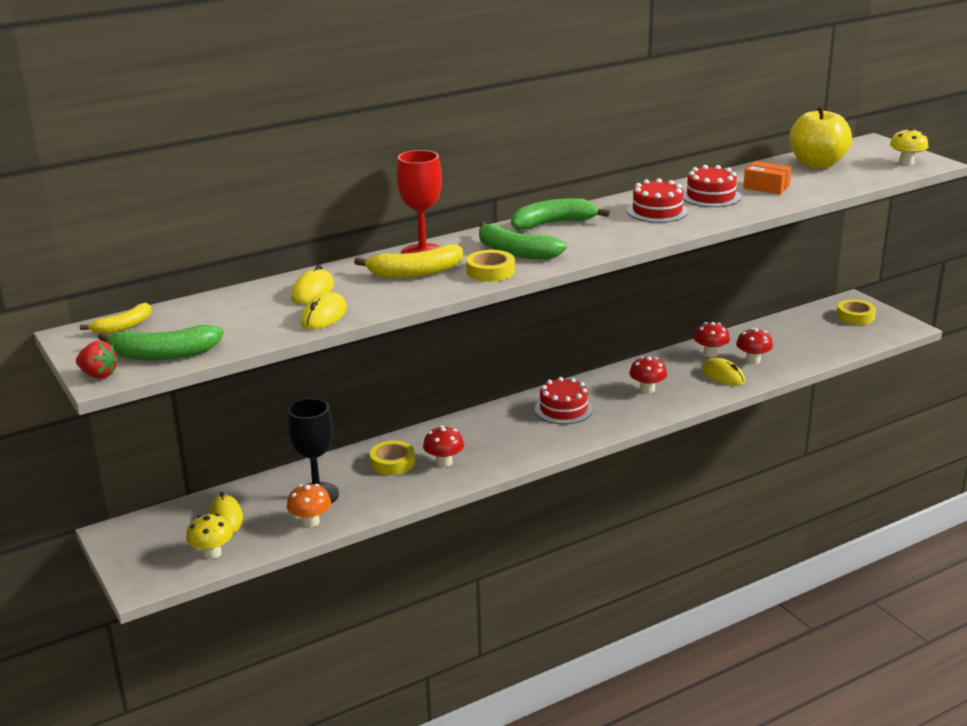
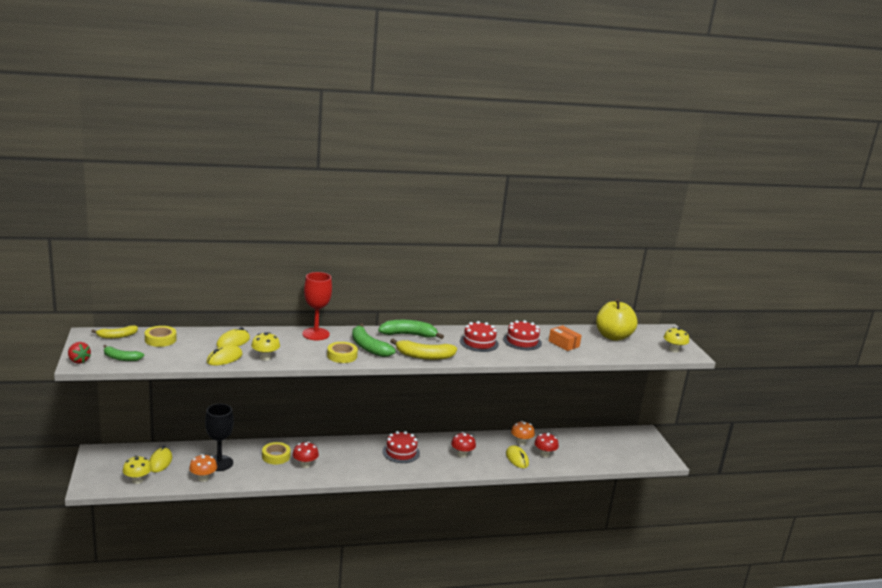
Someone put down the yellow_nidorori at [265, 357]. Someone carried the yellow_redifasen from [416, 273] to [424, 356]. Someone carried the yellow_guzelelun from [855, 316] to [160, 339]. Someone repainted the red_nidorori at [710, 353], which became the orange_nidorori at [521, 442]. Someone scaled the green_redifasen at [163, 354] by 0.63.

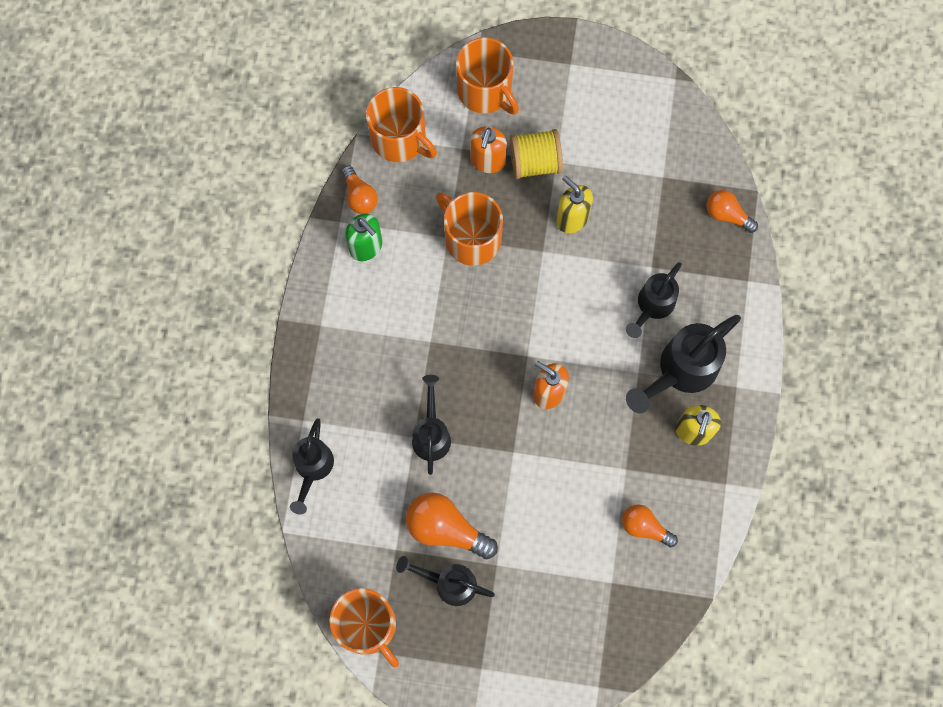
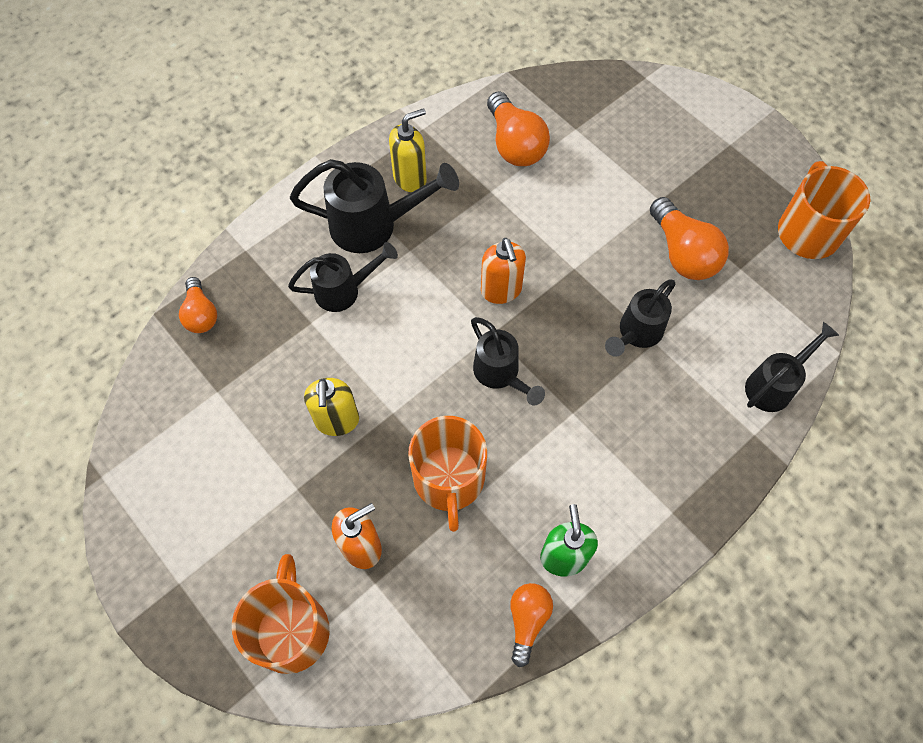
Someone took away the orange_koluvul at [399, 139]. Someone took away the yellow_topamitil at [535, 162]. Someone carried the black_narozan from [448, 583] to [501, 375]. Someone scaled the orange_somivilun at [645, 527] by 1.60.

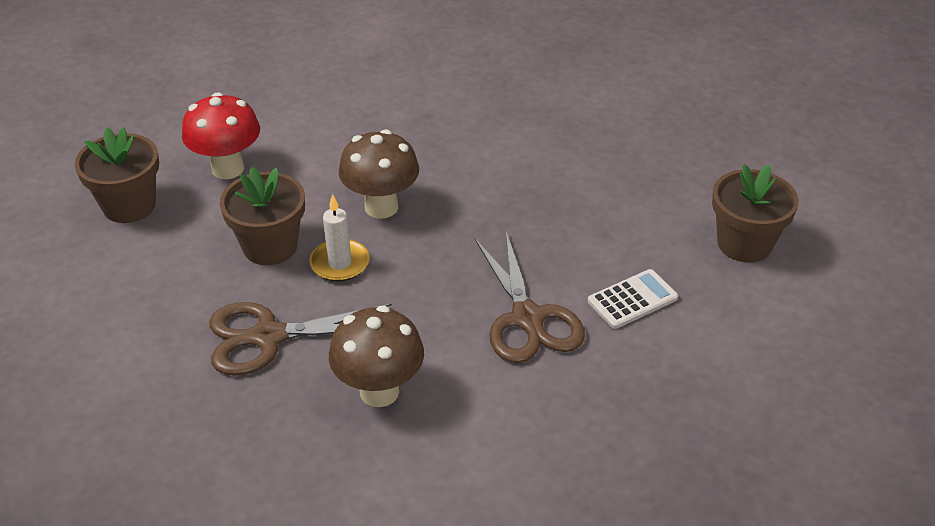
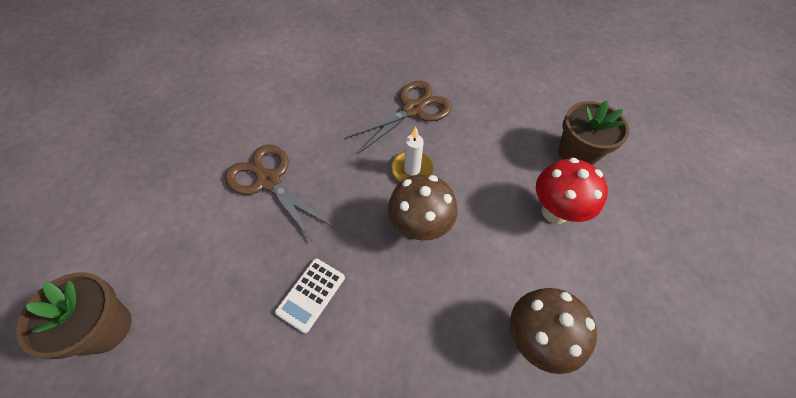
Someone took away the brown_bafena at [270, 246]. Someone carried the brown_nidorori from [379, 391] to [535, 340]. Someone carried the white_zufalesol from [632, 300] to [311, 294].

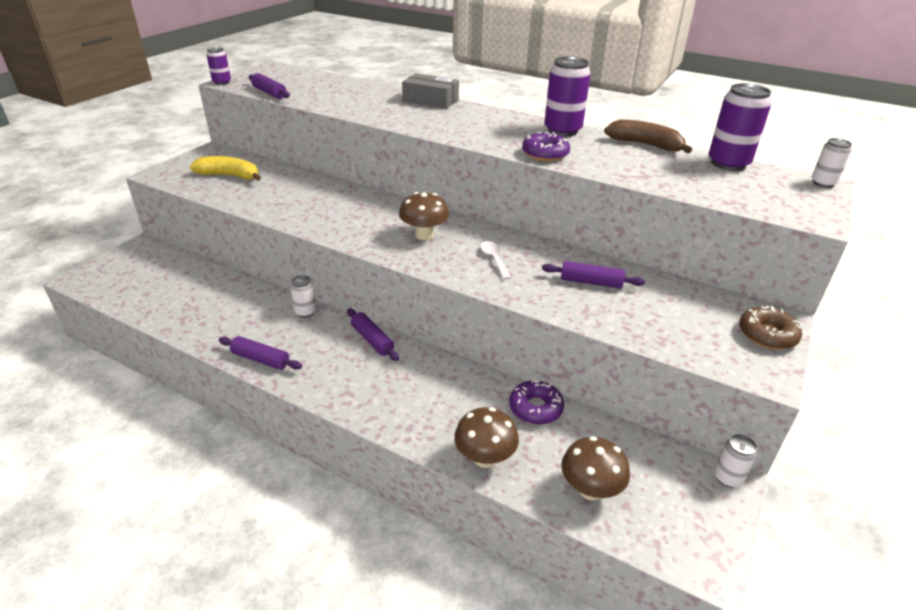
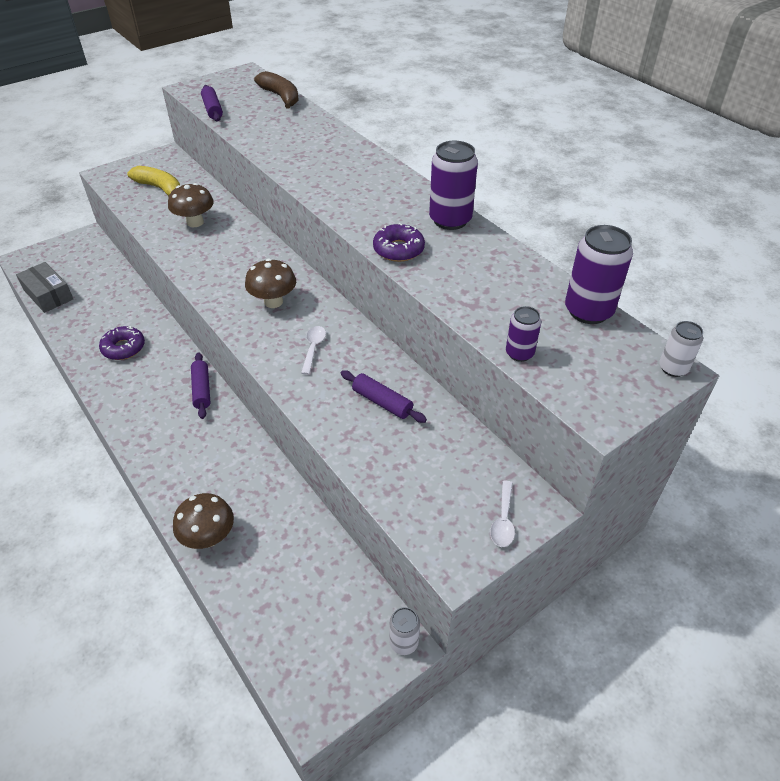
Someone took away the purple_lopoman at [261, 359]. Someone took away the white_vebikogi at [306, 312]. Someone carried the purple_vebikogi from [222, 82] to [519, 353]. Someone carried the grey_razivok from [430, 100] to [48, 294]. Someone carried the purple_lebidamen from [535, 408] to [123, 348]. Someone carried the brown_nidorori from [590, 489] to [195, 222]. Someone carried the brown_redifasen from [645, 145] to [281, 97]. Someone swapped the brown_lebidamen at [767, 335] for the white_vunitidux at [503, 520].

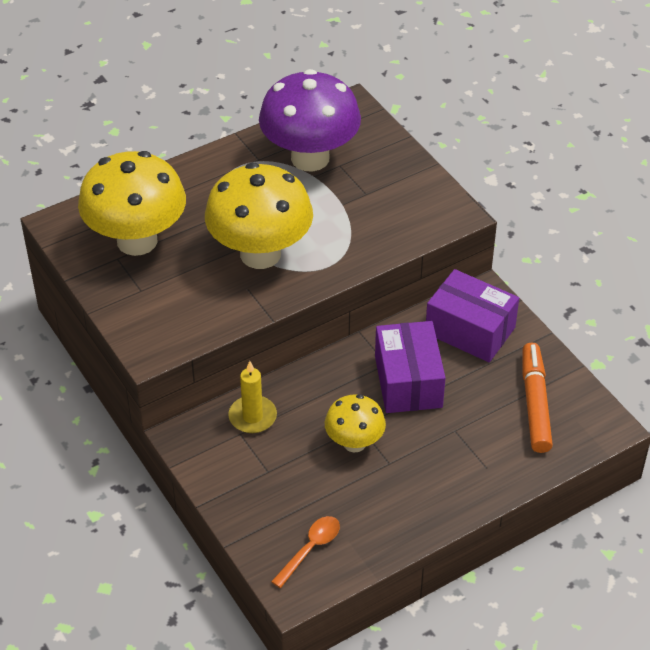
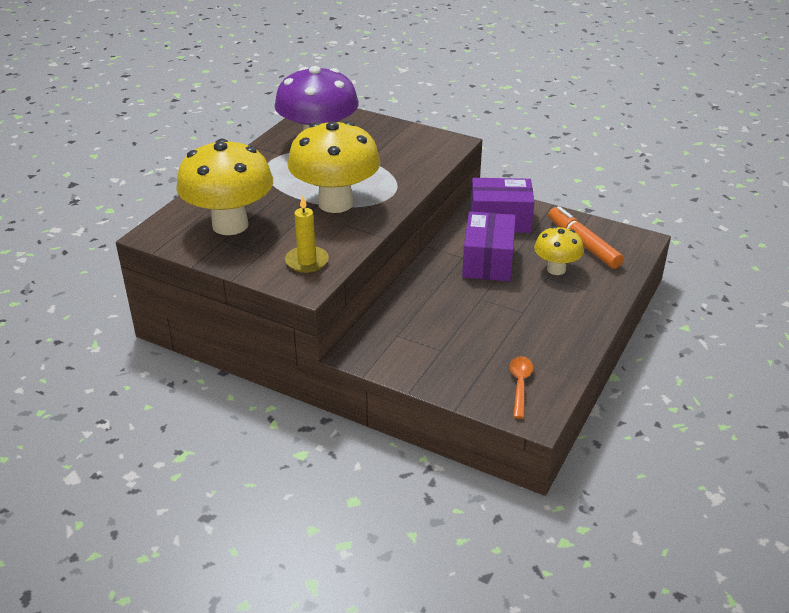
Someone carried the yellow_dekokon from [252, 416] to [307, 261]. Someone carried the yellow_nidorori from [354, 443] to [556, 269]. Someone rotated the purple_razivok at [408, 381] by 45 degrees clockwise.

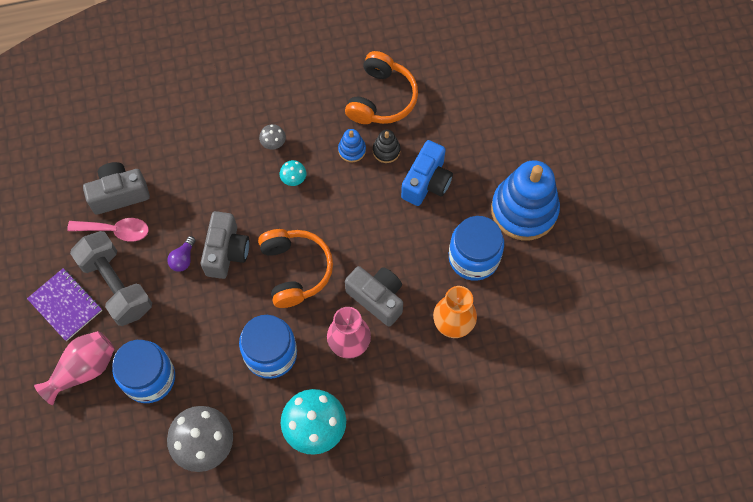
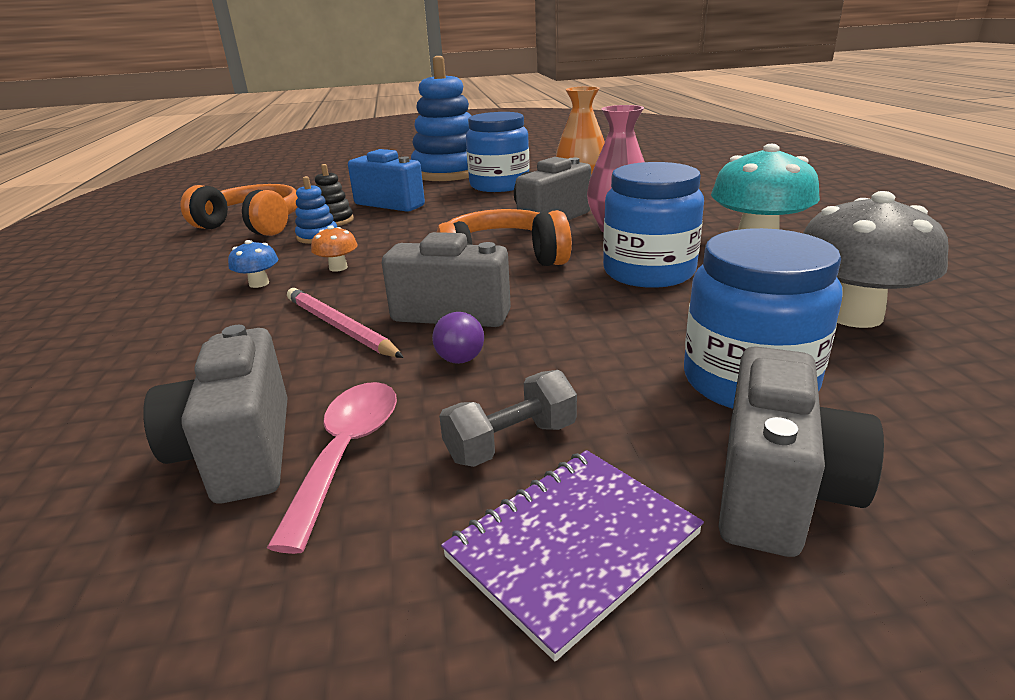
Someone put down the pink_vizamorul at [340, 327]. Someone swapped the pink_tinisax at [83, 369] for the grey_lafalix at [778, 490]. Someone repainted the grey_nidorori at [273, 143], which became the blue_nidorori at [259, 283]. Someone repainted the turquoise_nidorori at [293, 179], which became the orange_nidorori at [338, 268]. Someone rotated the purple_somivilun at [183, 259] by 45 degrees clockwise. Someone scaled the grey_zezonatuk at [116, 285] by 0.51.

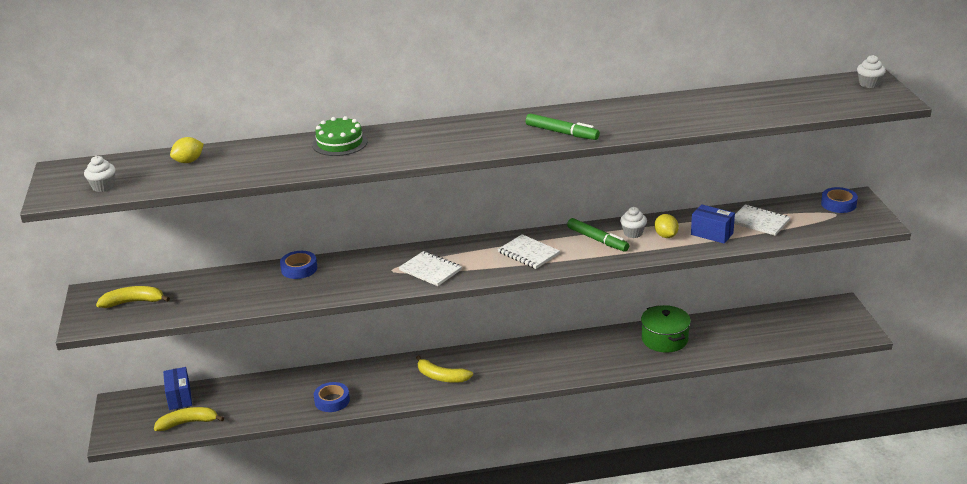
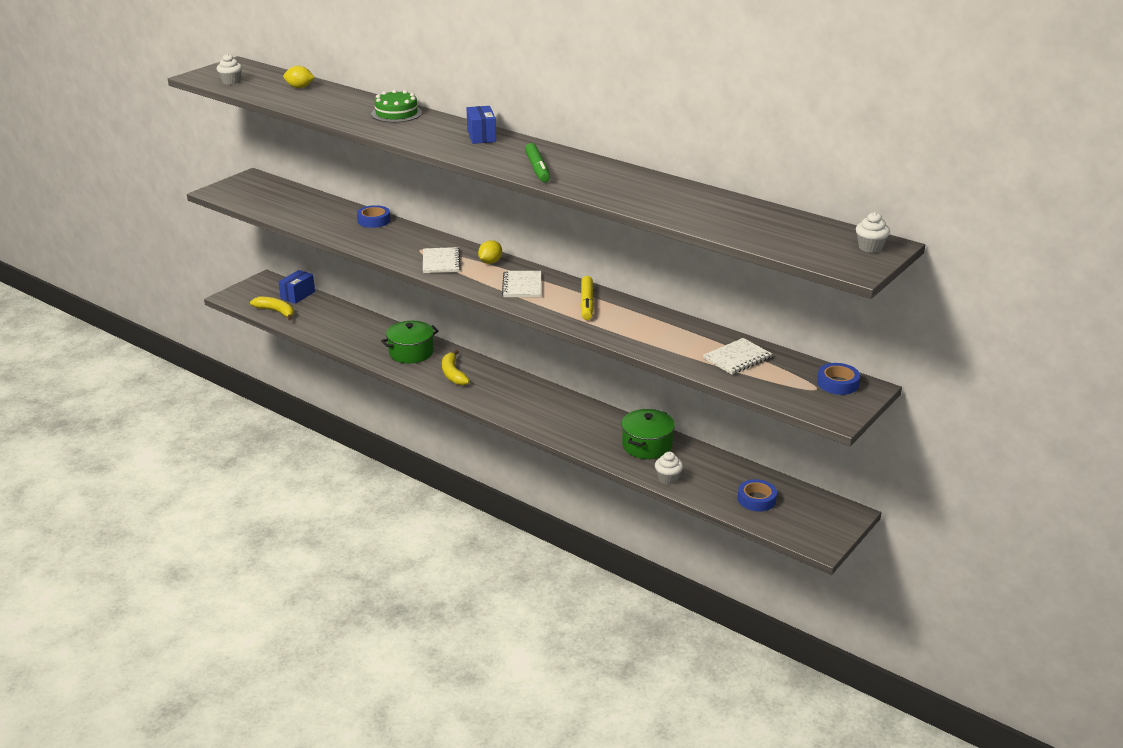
Someone took away the yellow_redifasen at [133, 302]. Someone put down the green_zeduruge at [411, 352]. Someone carried the blue_guzelelun from [332, 401] to [756, 499]. Someone carried the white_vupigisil from [633, 233] to [668, 478]. Someone carried the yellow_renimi from [666, 236] to [490, 262]. Someone carried the blue_razivok from [712, 234] to [481, 136]. Someone repainted the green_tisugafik at [597, 240], which became the yellow_tisugafik at [587, 303]. Someone rotated the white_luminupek at [759, 221] by 60 degrees clockwise.

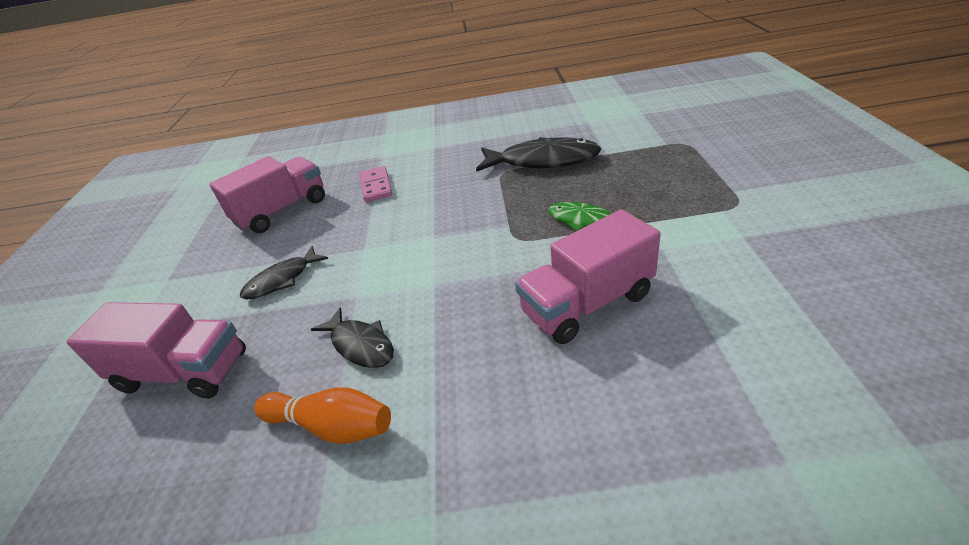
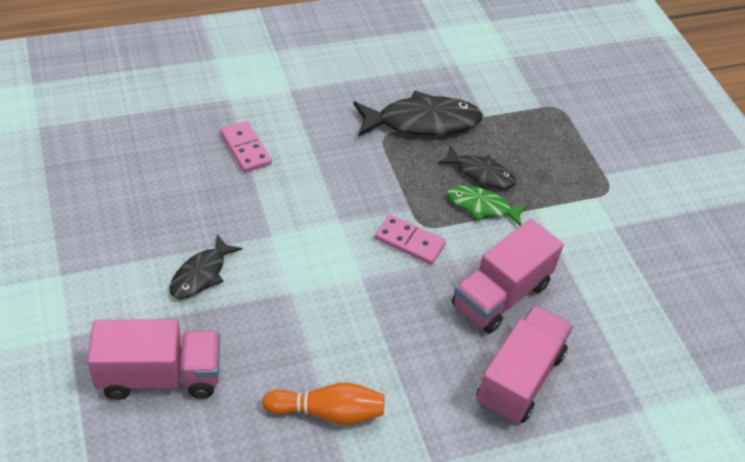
Someone put down the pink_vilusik at [409, 242]. Someone carried the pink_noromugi from [282, 211] to [519, 379]. Someone carried the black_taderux from [360, 345] to [480, 173].

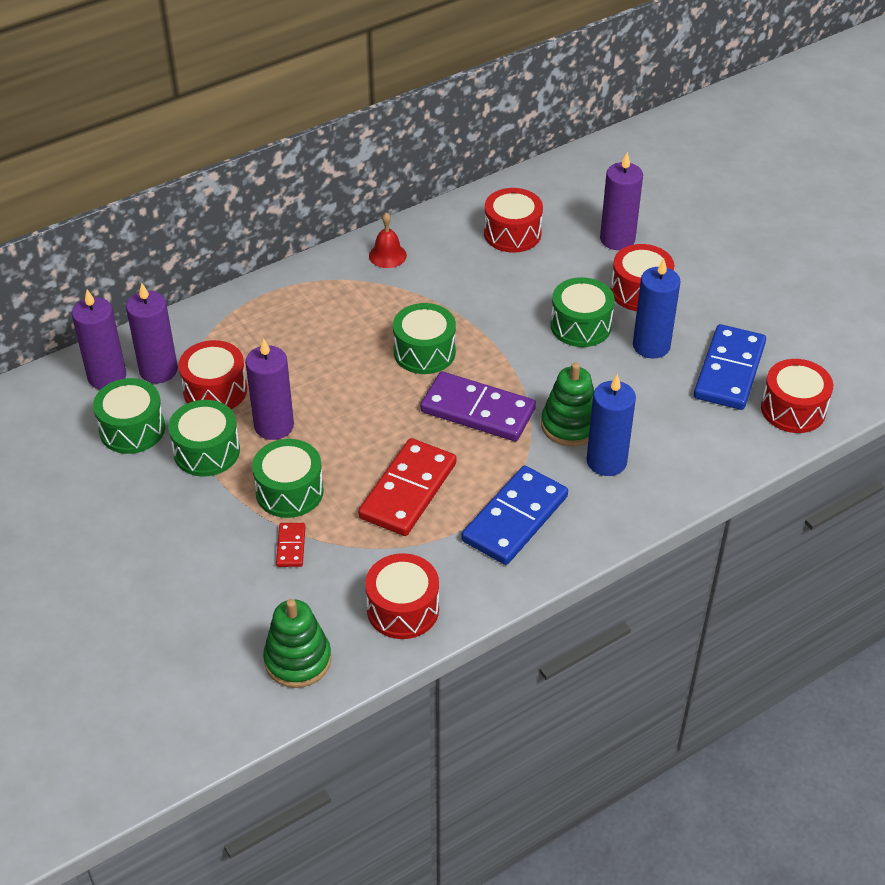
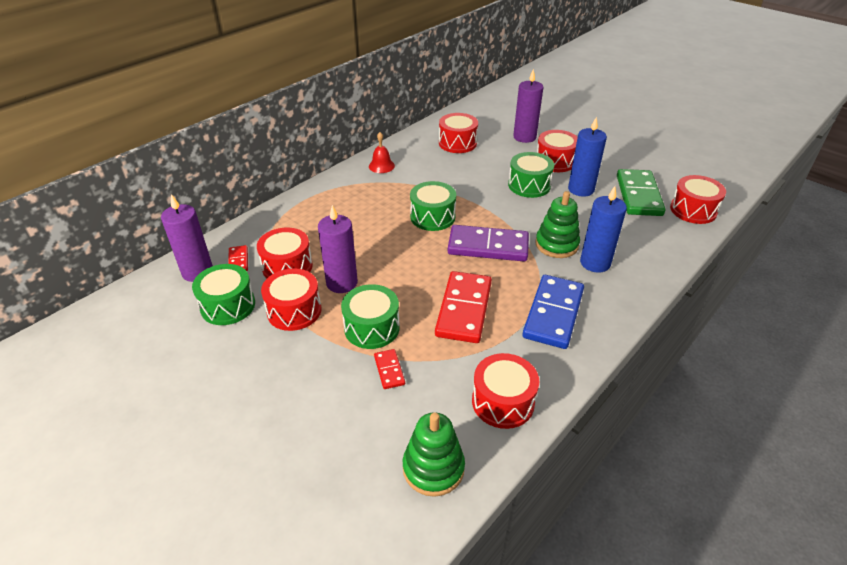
Someone swapped the purple_dekokon at [158, 370] for the red_vilusik at [238, 261]. Someone repainted the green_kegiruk at [206, 451], which became the red_kegiruk at [294, 311]. Someone repainted the blue_vilusik at [729, 371], which became the green_vilusik at [639, 195].

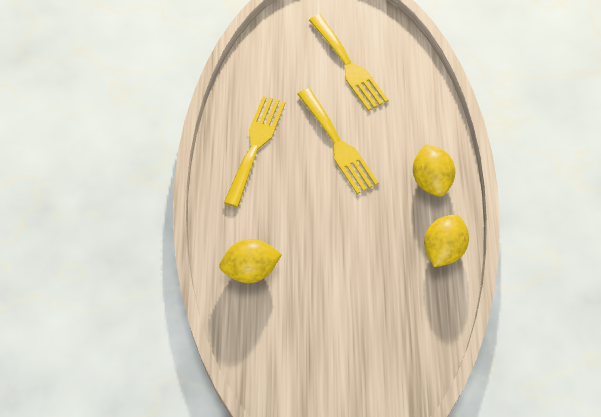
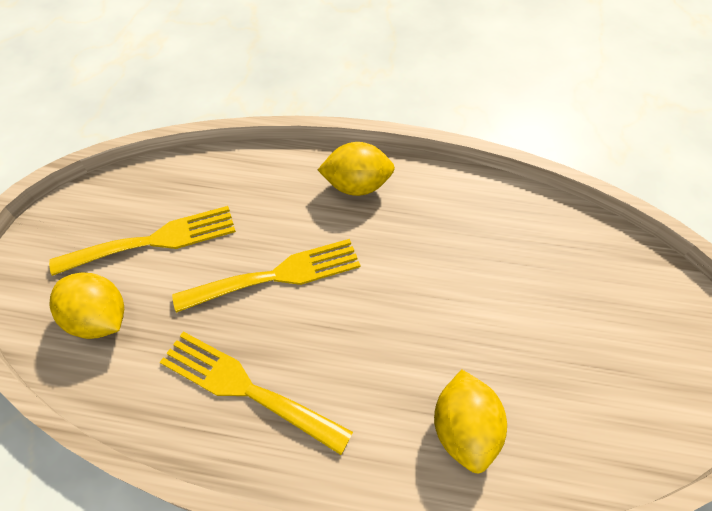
Someone carried the yellow_renimi from [443, 249] to [100, 319].

